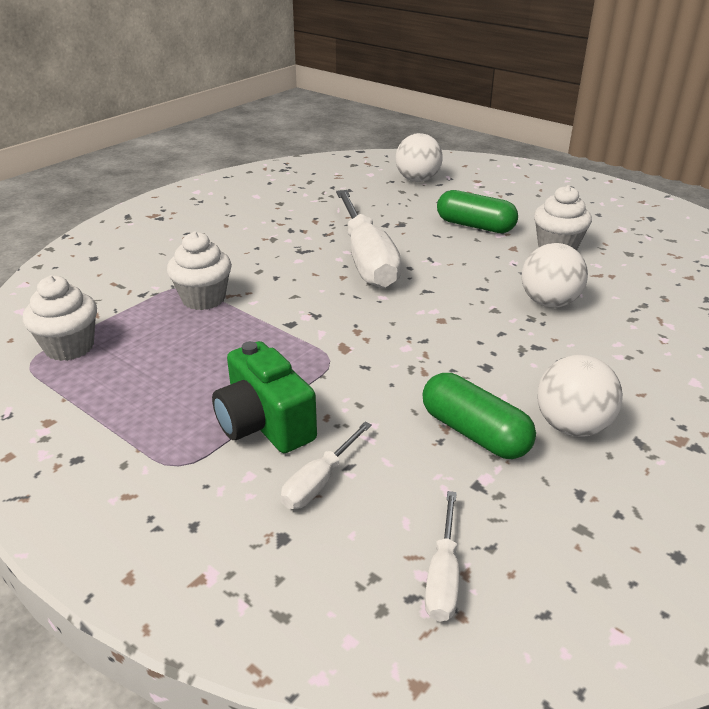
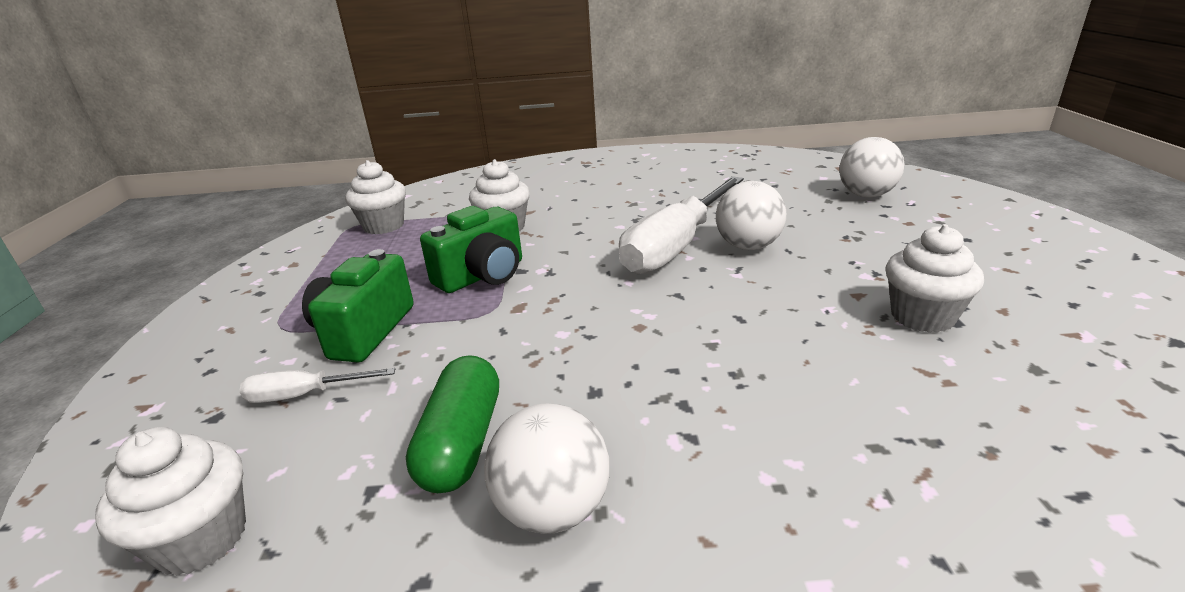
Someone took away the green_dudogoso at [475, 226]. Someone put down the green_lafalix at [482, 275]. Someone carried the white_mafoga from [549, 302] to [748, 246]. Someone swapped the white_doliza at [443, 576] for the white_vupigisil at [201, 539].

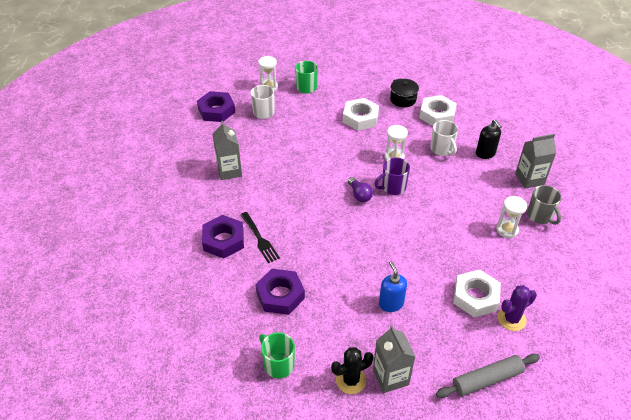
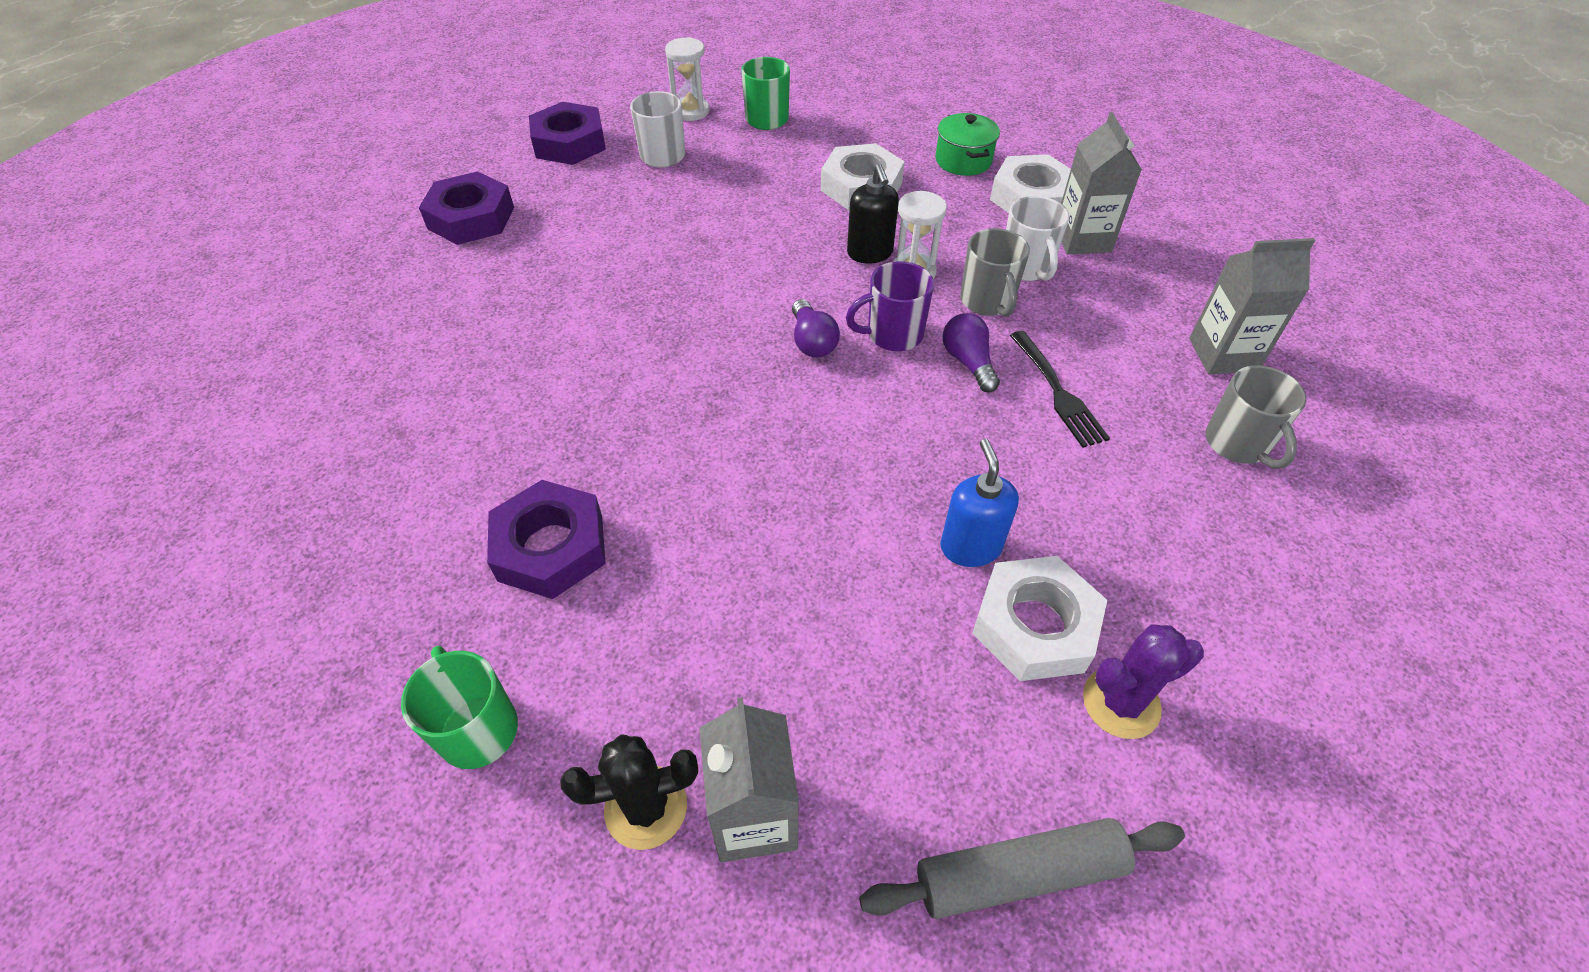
Someone took away the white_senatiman at [507, 230]. Someone put down the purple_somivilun at [968, 362]. Someone put down the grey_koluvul at [987, 301]. Someone carried the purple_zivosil from [223, 240] to [471, 218]. Someone carried the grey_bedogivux from [229, 171] to [1082, 239]. Someone carried the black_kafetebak from [259, 239] to [1058, 392]. Someone carried the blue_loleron from [391, 303] to [970, 547]. Someone carried the black_loleron from [485, 153] to [870, 253]. Someone repainted the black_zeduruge at [403, 99], which became the green_zeduruge at [963, 161].

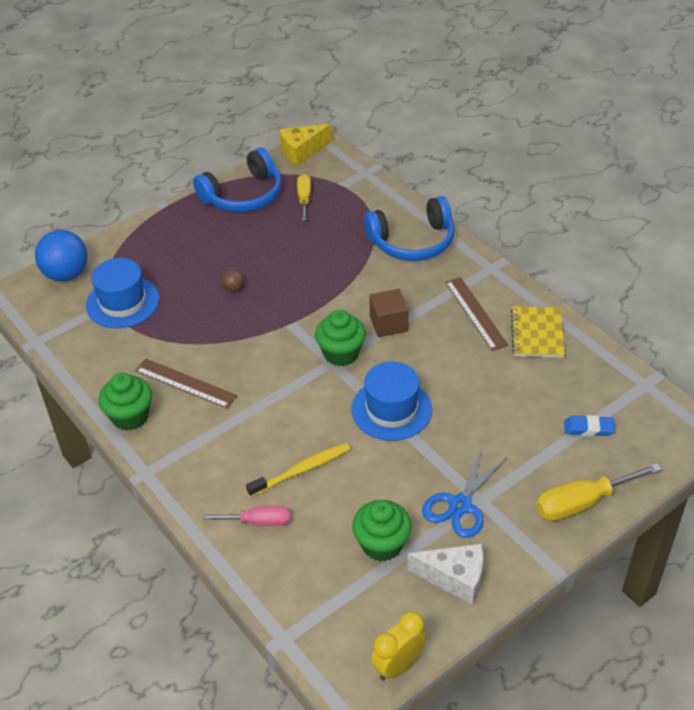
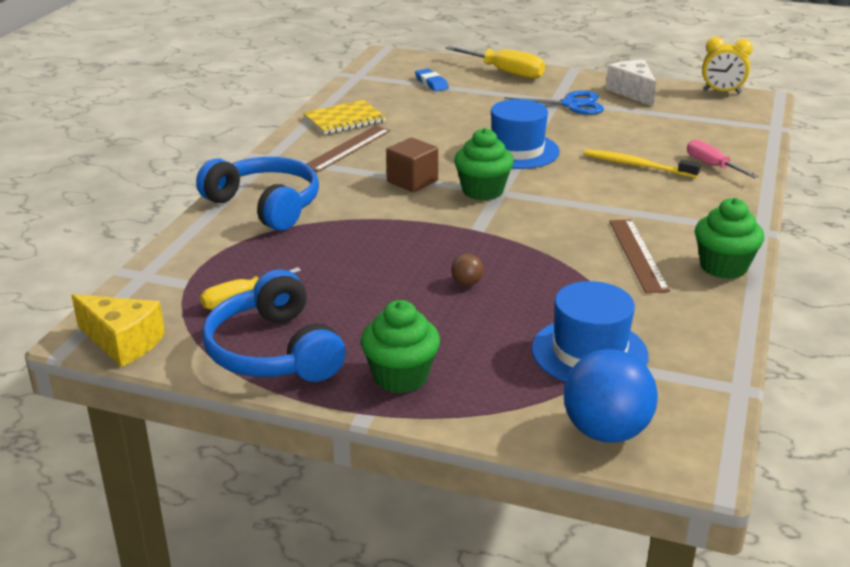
Someone carried the green_vupigisil from [382, 544] to [400, 377]. Someone rotated the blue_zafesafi at [243, 195] by 135 degrees counterclockwise.

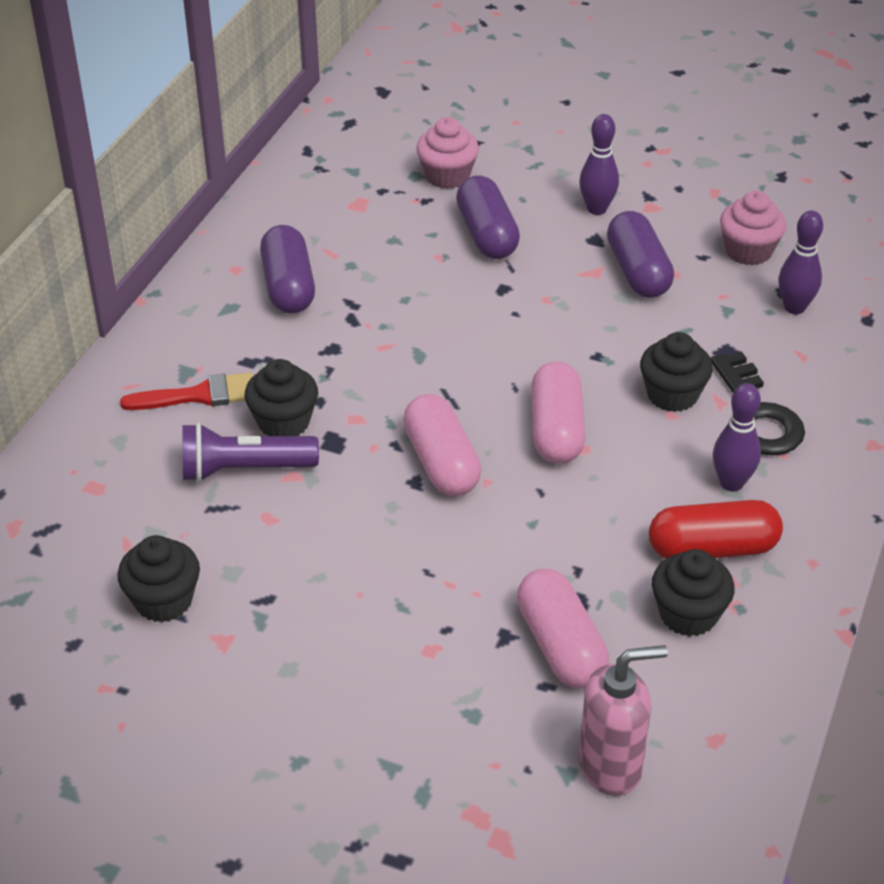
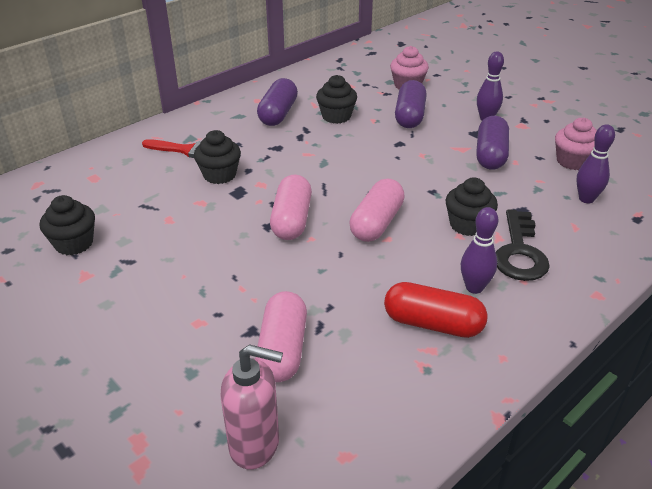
Someone took away the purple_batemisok at [243, 469]. Someone carried the black_vupigisil from [688, 614] to [336, 116].

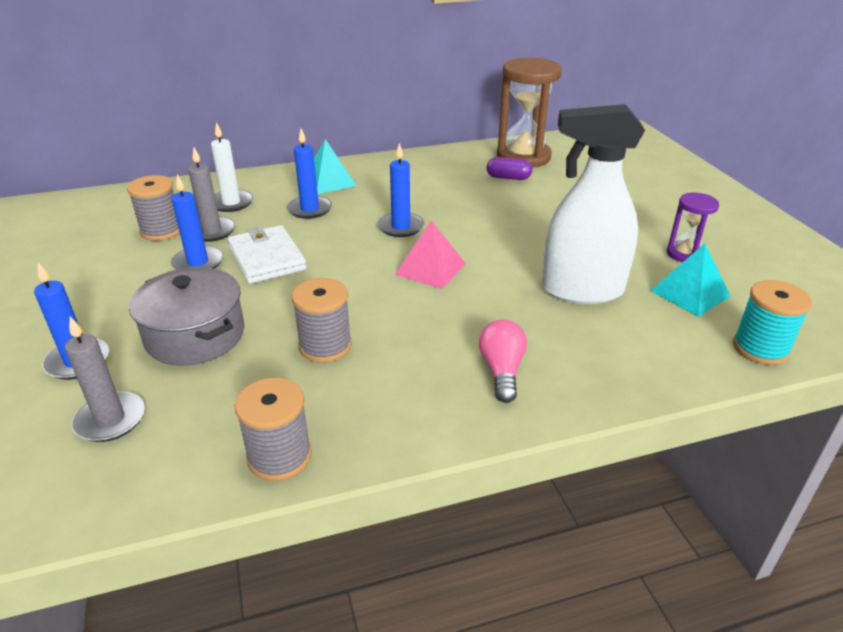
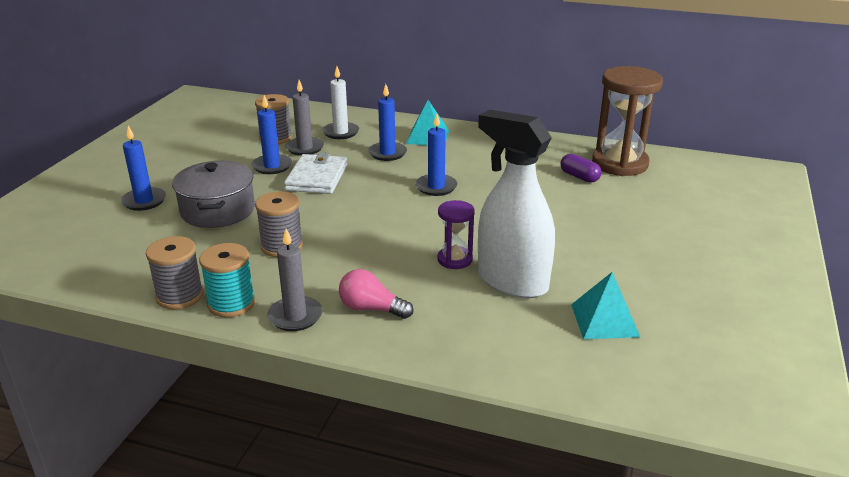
Someone took away the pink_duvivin at [430, 269]. Someone carried the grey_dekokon from [110, 420] to [295, 316]. Someone carried the purple_senatiman from [684, 254] to [455, 259]. Someone carried the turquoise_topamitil from [760, 348] to [231, 303]. Someone rotated the pink_somivilun at [502, 371] by 105 degrees counterclockwise.

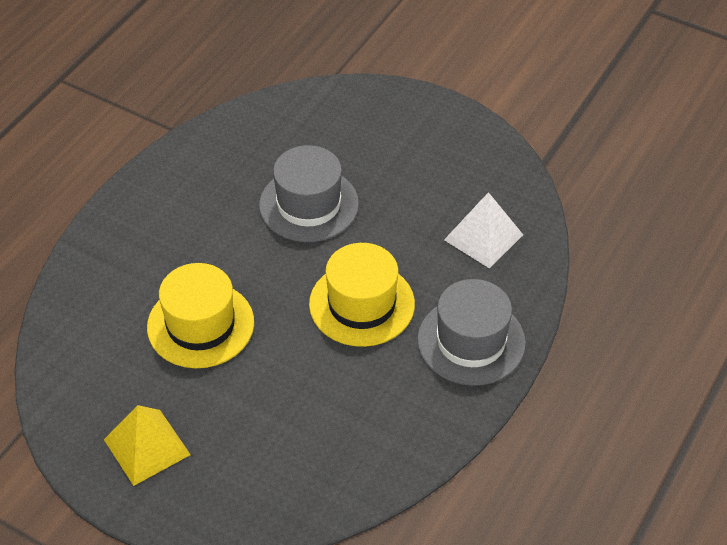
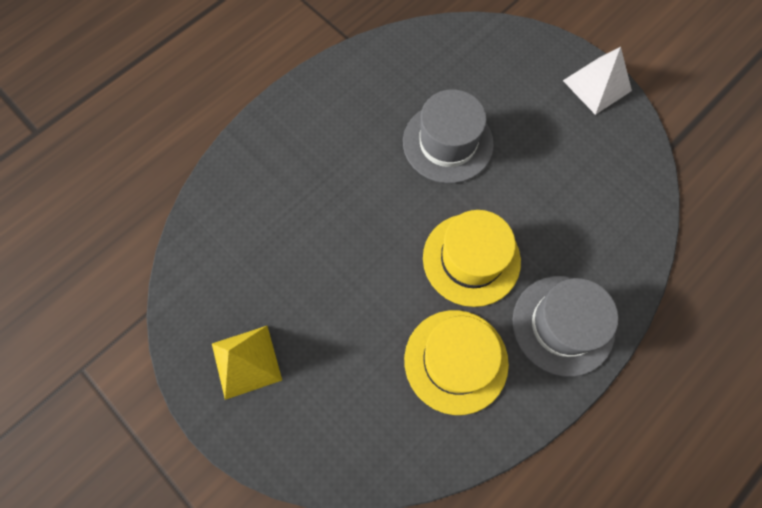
Someone carried the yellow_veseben from [200, 325] to [456, 361]. Someone carried the white_duvivin from [483, 237] to [597, 85].

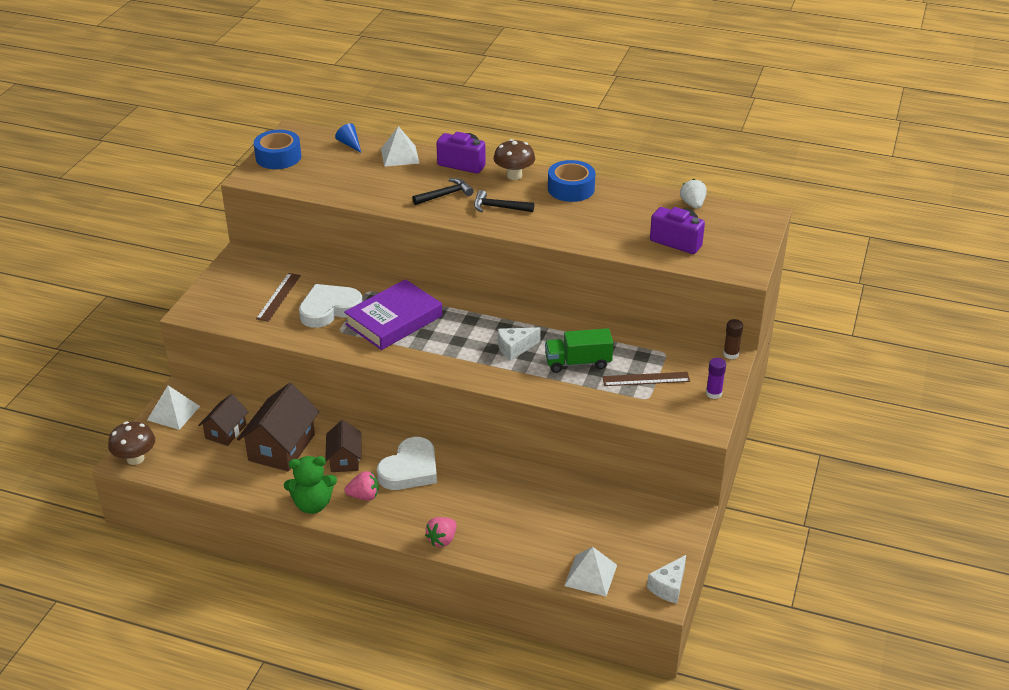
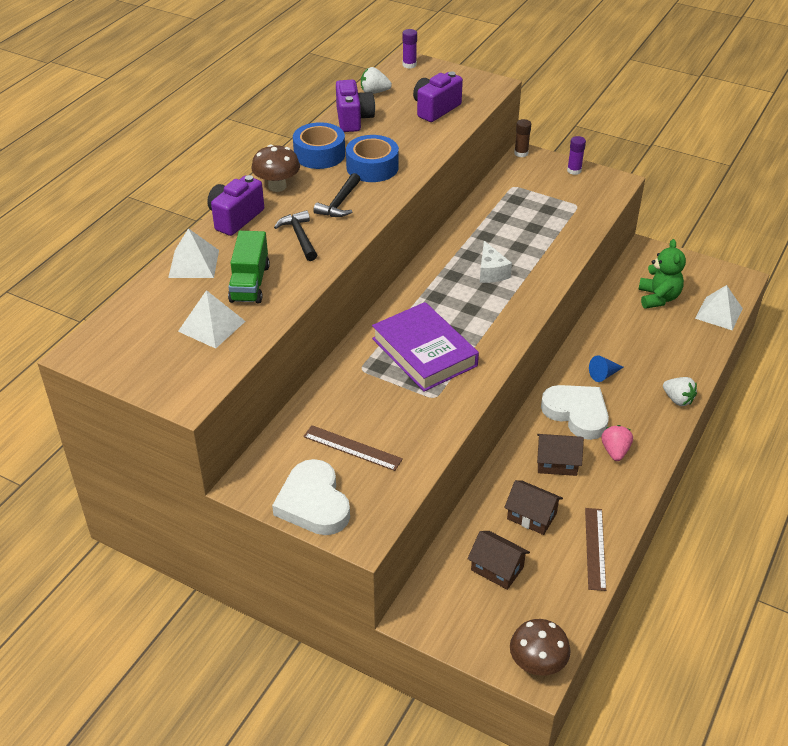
Someone took away the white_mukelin at [668, 587]. Someone put down the purple_lafalix at [353, 119]. Someone put down the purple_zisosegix at [409, 65]. Someone carried the white_duvivin from [173, 413] to [212, 326]. Someone carried the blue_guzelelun from [278, 157] to [372, 167]. Someone carried the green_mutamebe from [312, 504] to [658, 298]. Someone carried the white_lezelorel from [329, 309] to [313, 503]. Someone carried the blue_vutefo from [350, 144] to [604, 374]. Someone carried the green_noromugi from [578, 362] to [250, 283]. Someone carried the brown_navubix from [646, 379] to [595, 548]. Someone repainted the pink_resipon at [442, 540], which became the white_resipon at [677, 399]. Someone scaled the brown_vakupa at [281, 447] by 0.60.

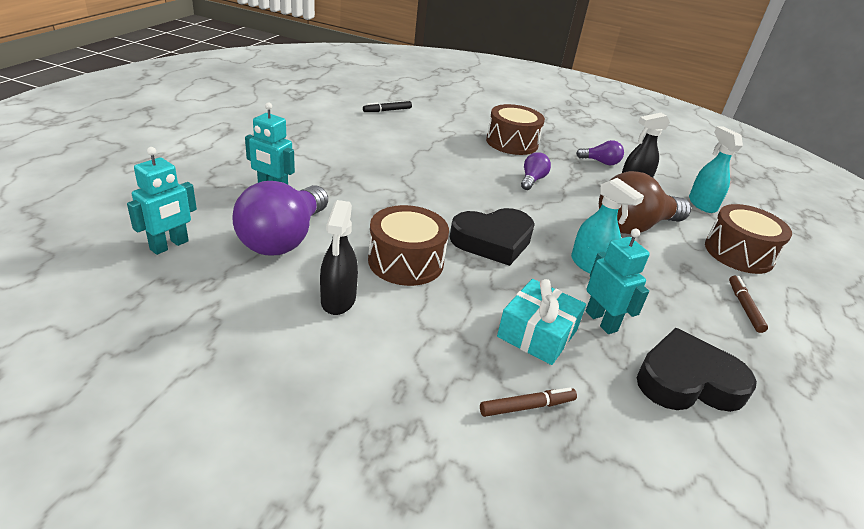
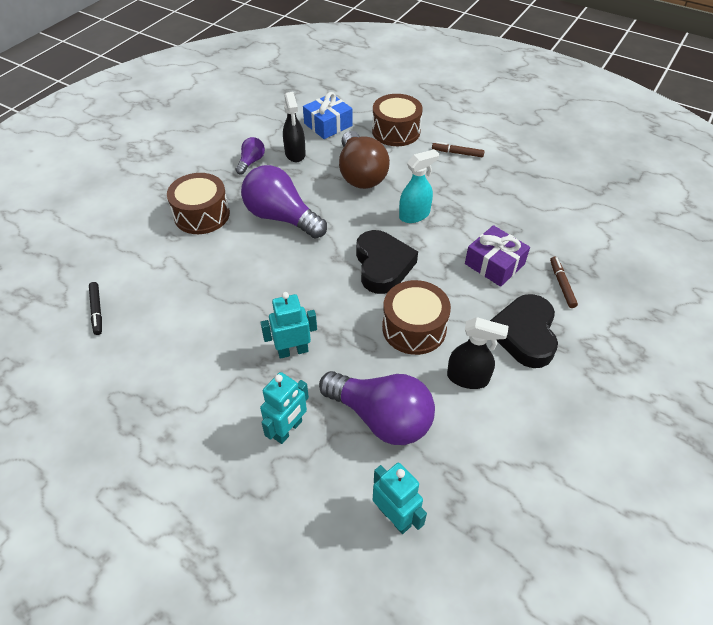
Someone carried the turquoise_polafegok from [601, 321] to [293, 351]. Someone carried the black_lezelorel from [687, 381] to [524, 334]. Someone swapped the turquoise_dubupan at [702, 204] for the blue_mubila at [328, 125]. Someone repainted the turquoise_mubila at [537, 333], which became the purple_mubila at [494, 264]. Someone scaled the purple_somivilun at [532, 180] by 2.07.

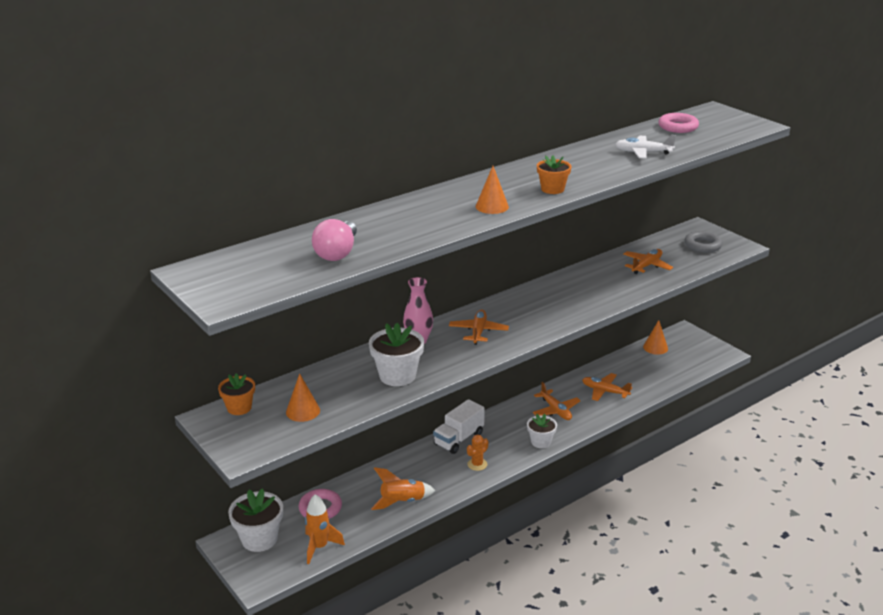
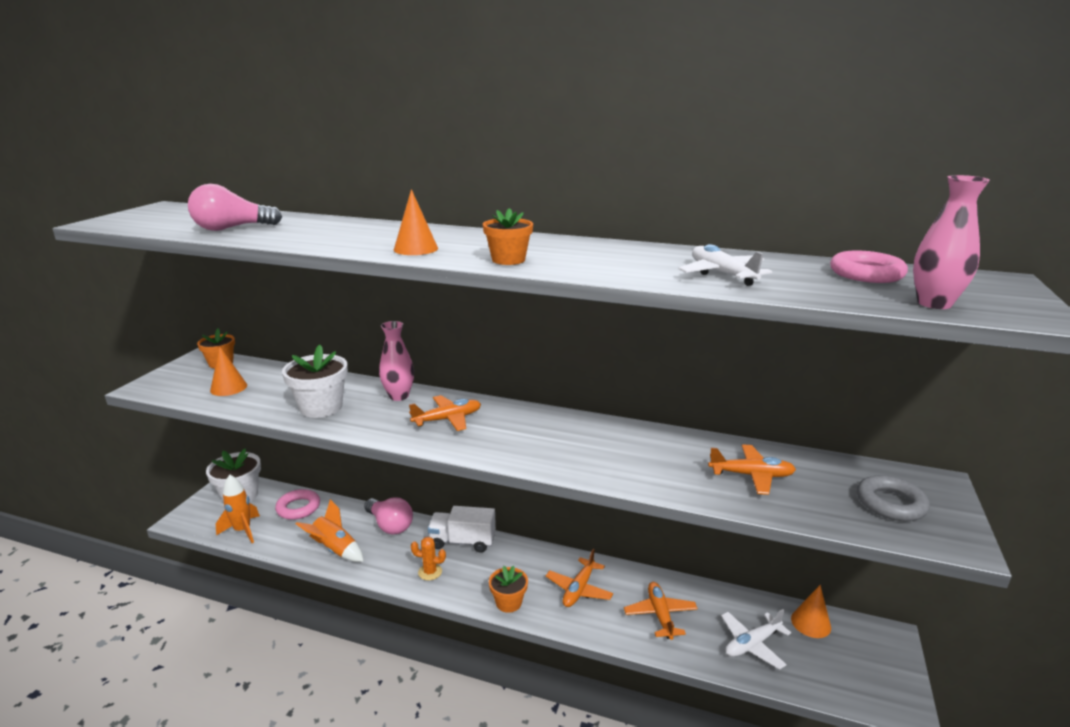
Someone put down the pink_somivilun at [390, 525]. Someone put down the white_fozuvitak at [752, 644]. Someone put down the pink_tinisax at [934, 303]. Someone repainted the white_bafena at [541, 442], which became the orange_bafena at [508, 602].

